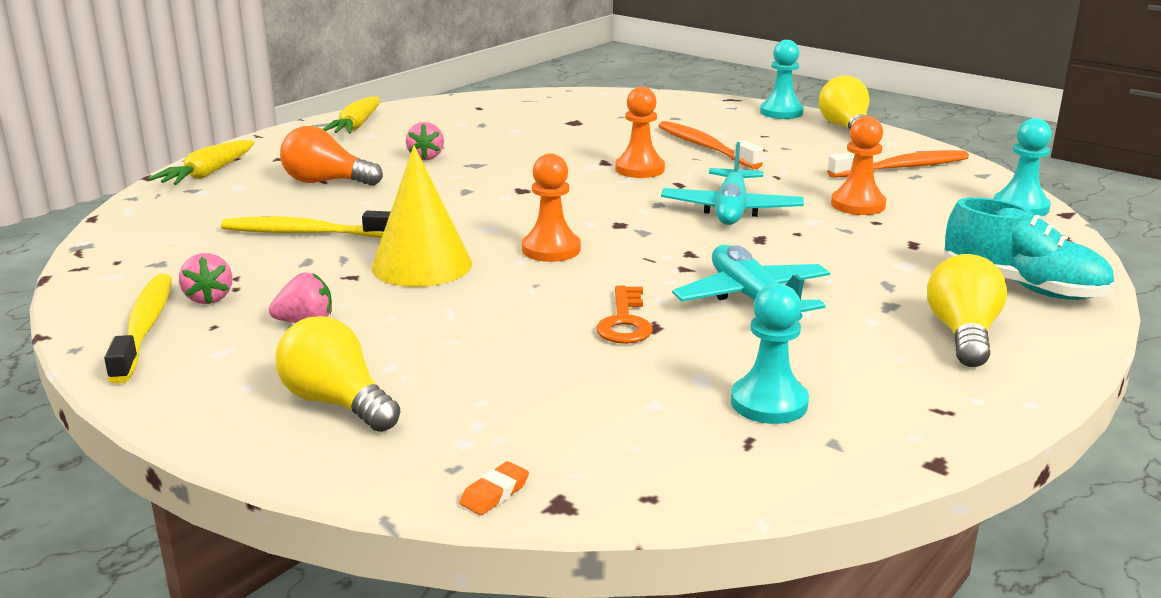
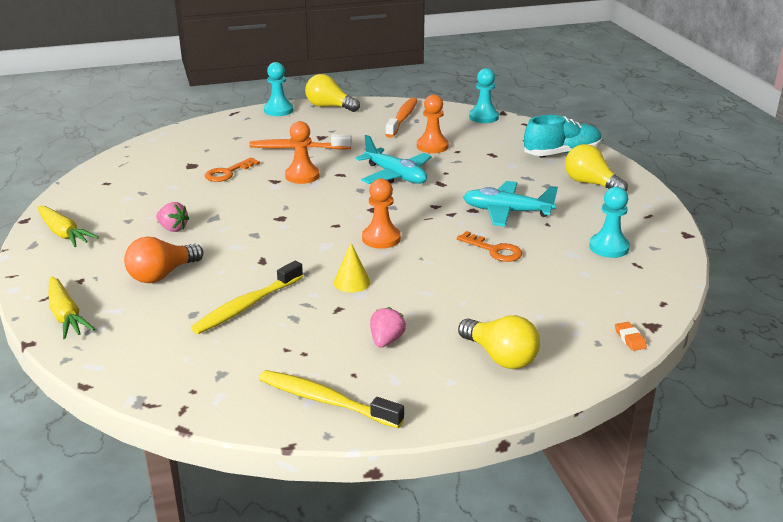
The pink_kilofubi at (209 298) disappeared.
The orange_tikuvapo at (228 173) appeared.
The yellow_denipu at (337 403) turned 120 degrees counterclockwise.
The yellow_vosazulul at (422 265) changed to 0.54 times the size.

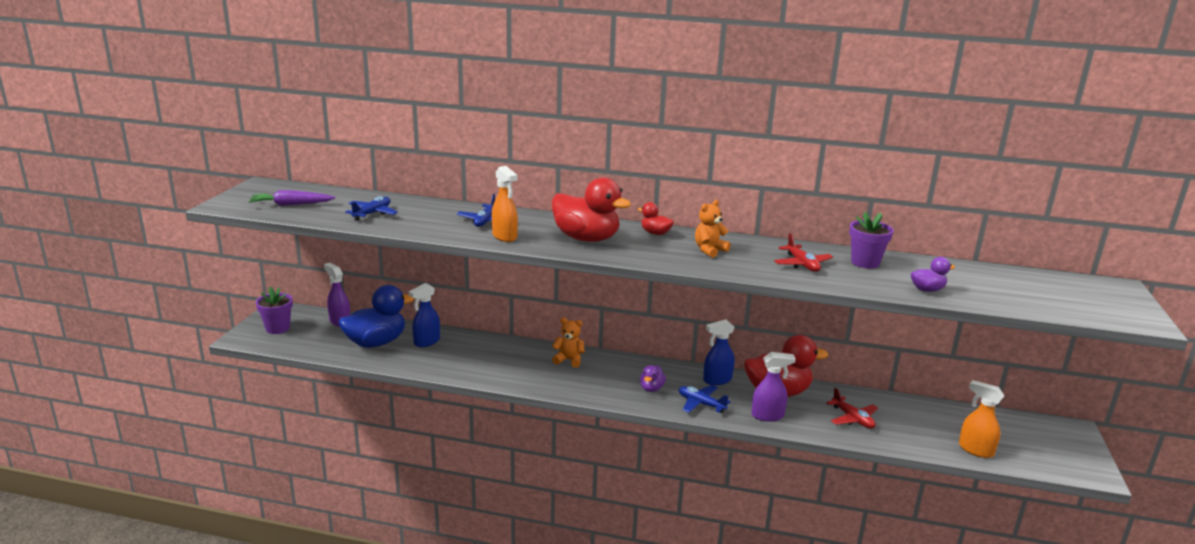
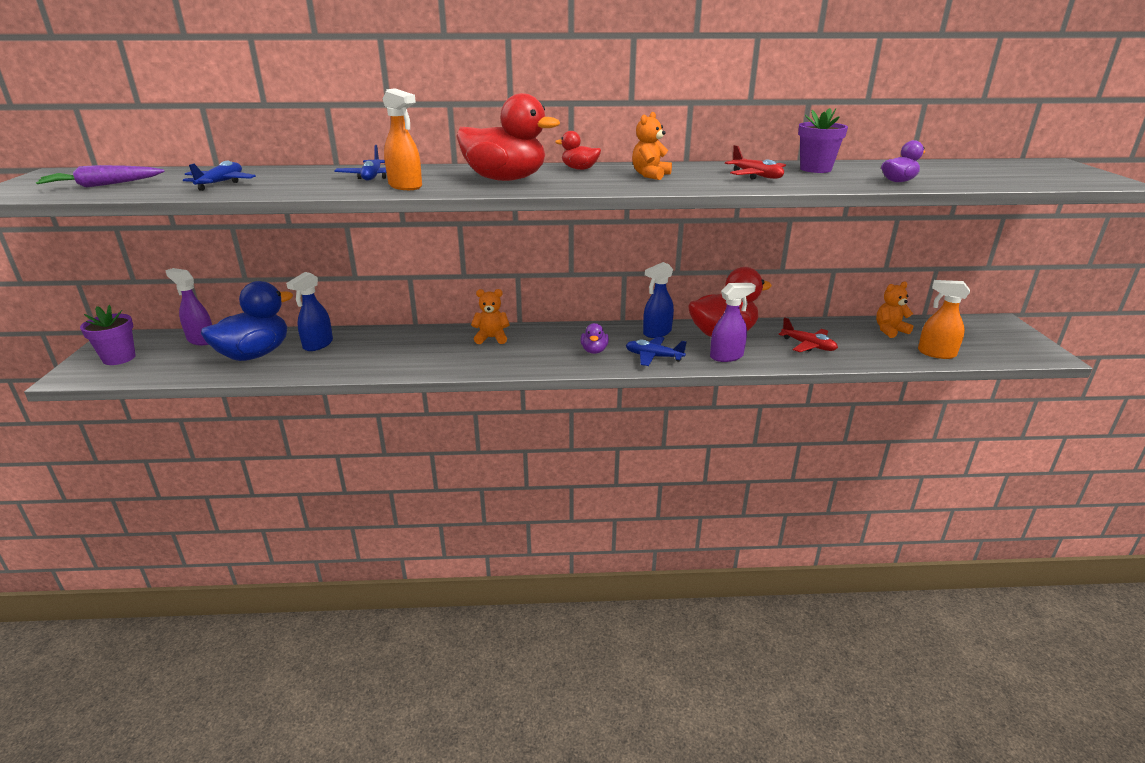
The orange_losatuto at (890 330) appeared.

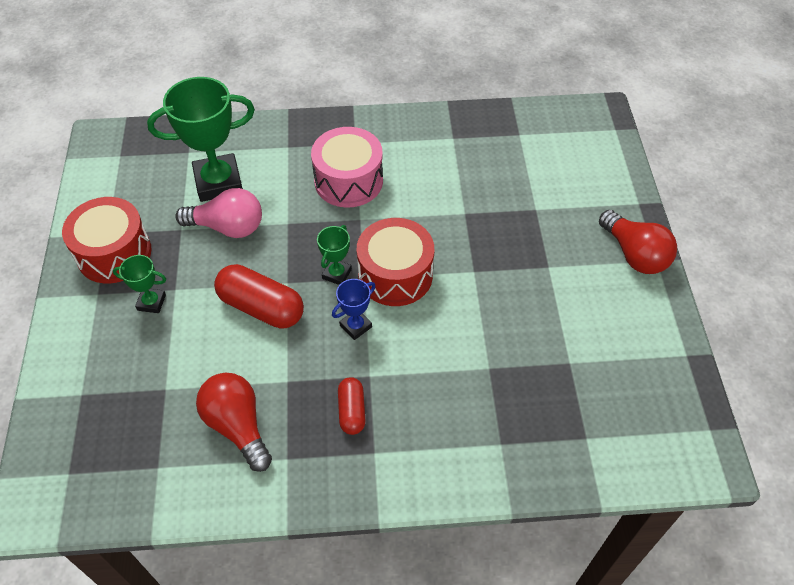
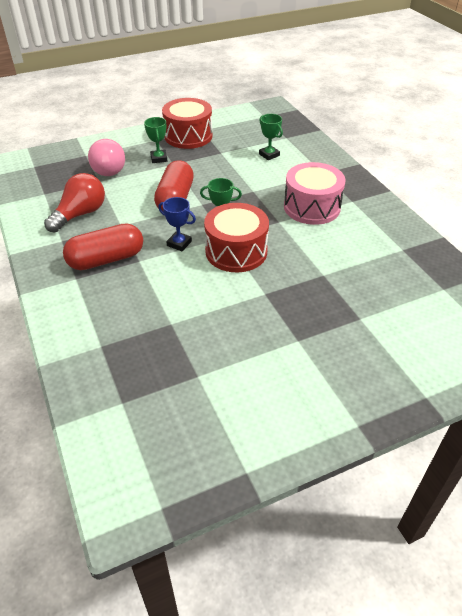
The red_denipu at (634 254) disappeared.
The pink_denipu moved from (228 227) to (108 168).
The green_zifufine at (218 182) changed to 0.48 times the size.
The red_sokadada at (351 411) changed to 1.74 times the size.

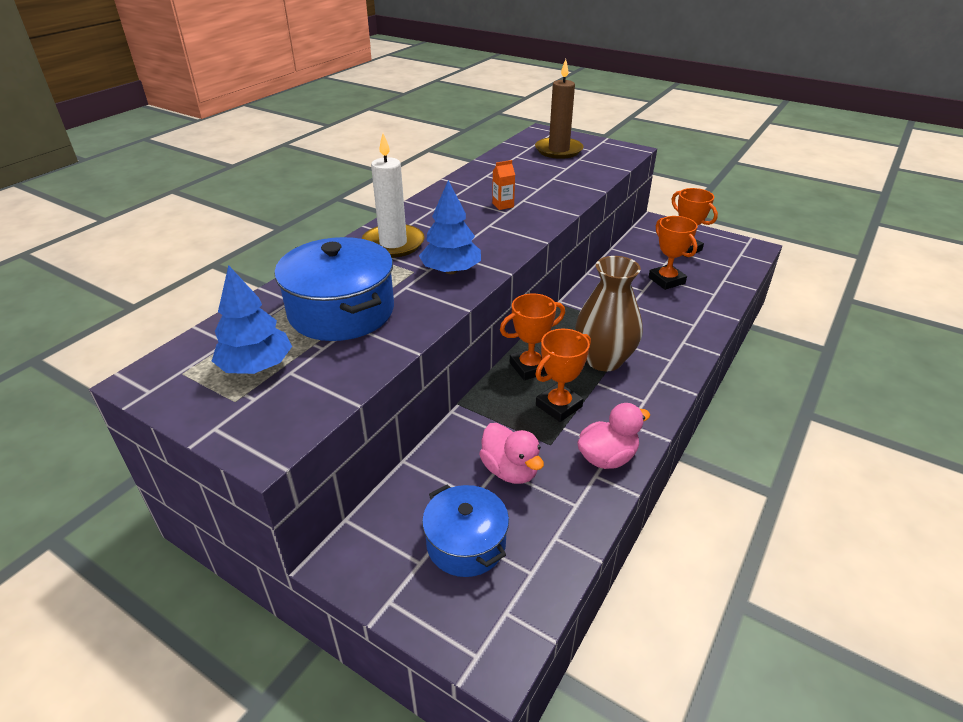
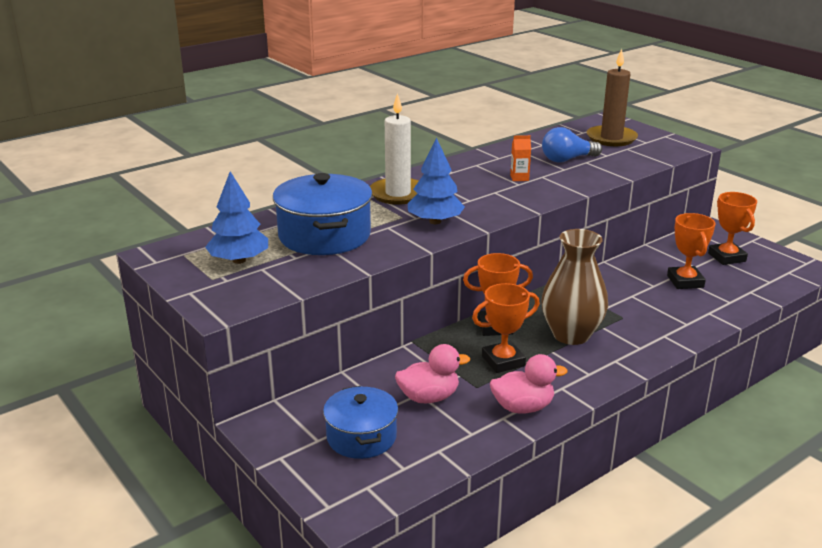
The blue_denipu at (567 159) appeared.
The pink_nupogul at (510 470) turned 90 degrees counterclockwise.

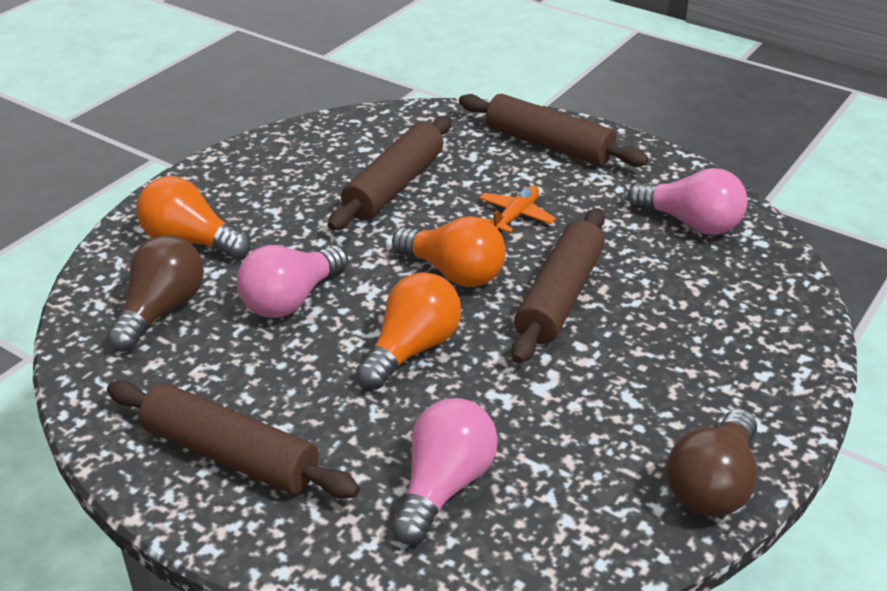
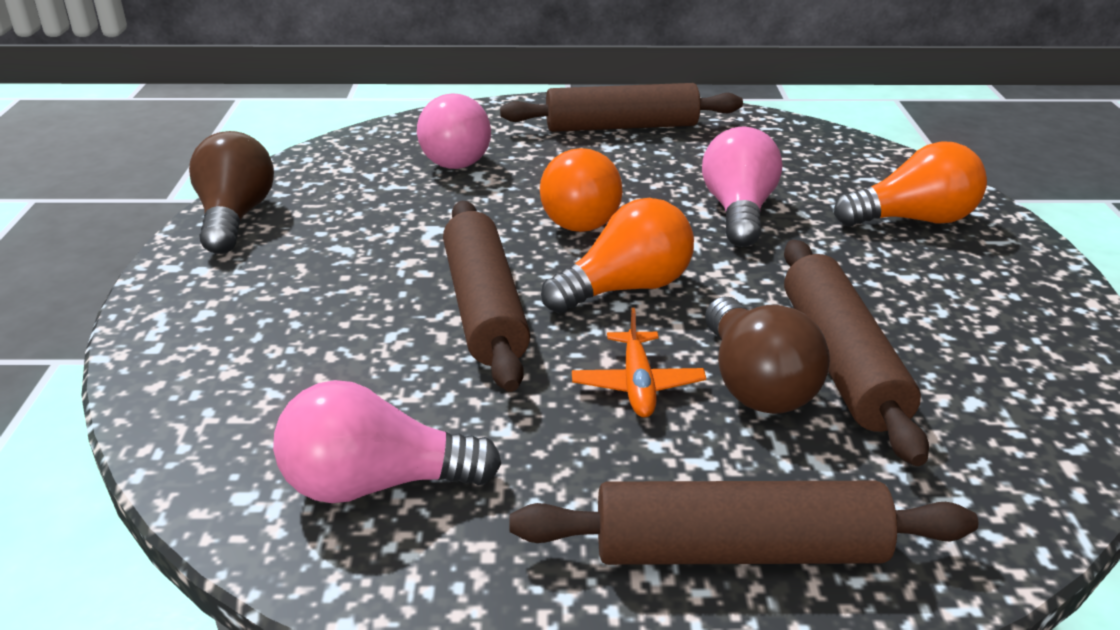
The brown_denipu moved from (161 310) to (755 384).
The orange_denipu at (454 272) turned 150 degrees clockwise.

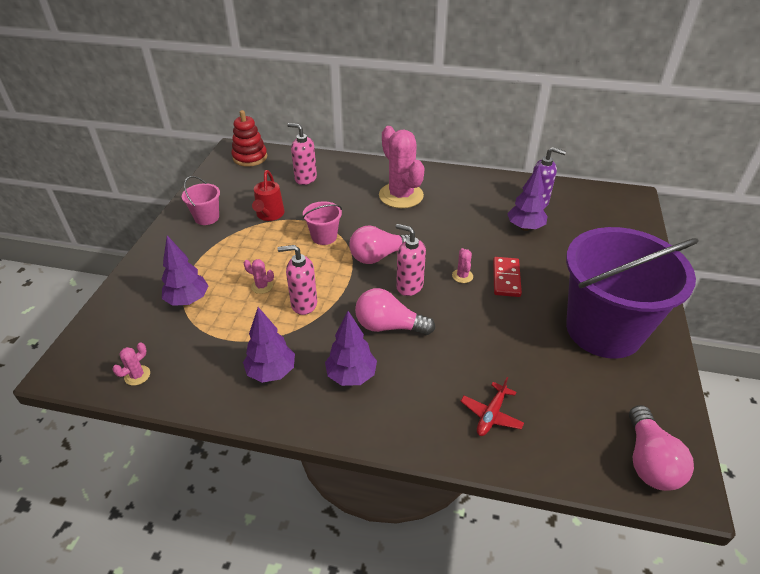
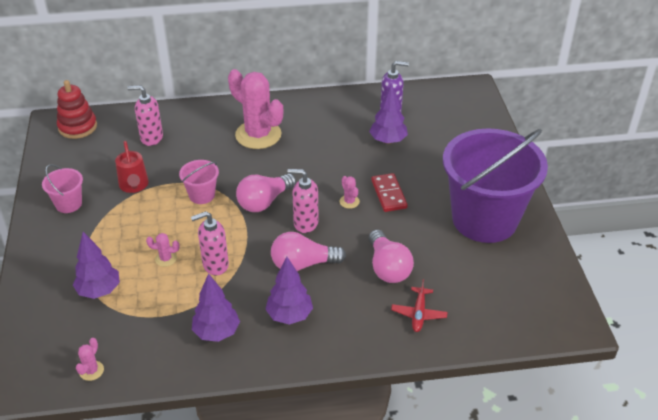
The pink_denipu moved from (649 461) to (388 268).

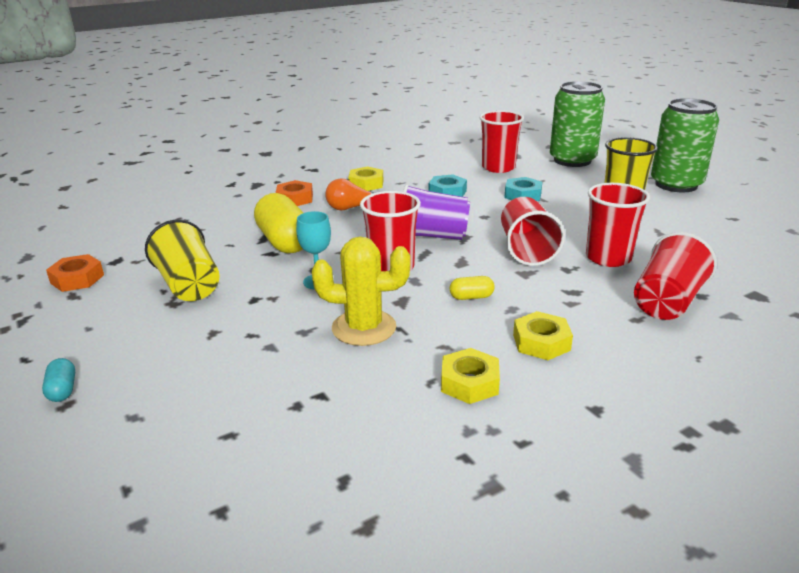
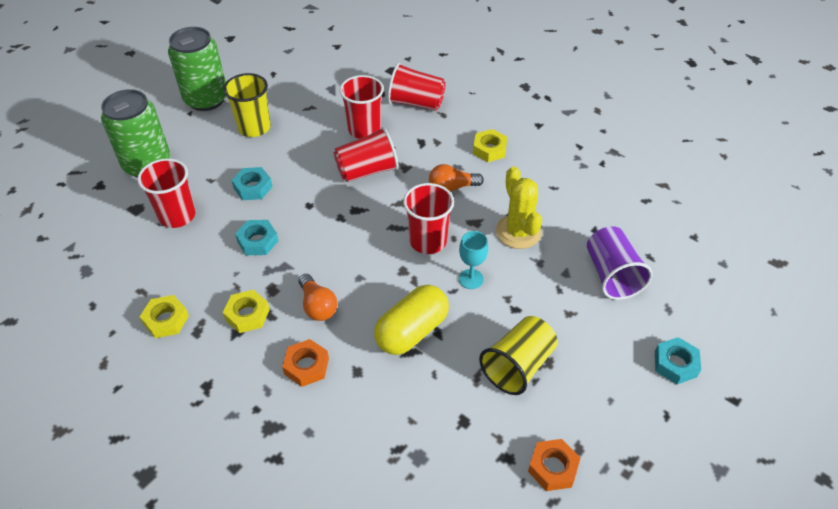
The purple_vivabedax moved from (432 236) to (611 275).
The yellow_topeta moved from (469 383) to (166 320).
The turquoise_sokadada at (62 390) was replaced by the turquoise_topeta at (675 364).
The yellow_sokadada at (471 297) was replaced by the orange_denipu at (452 188).

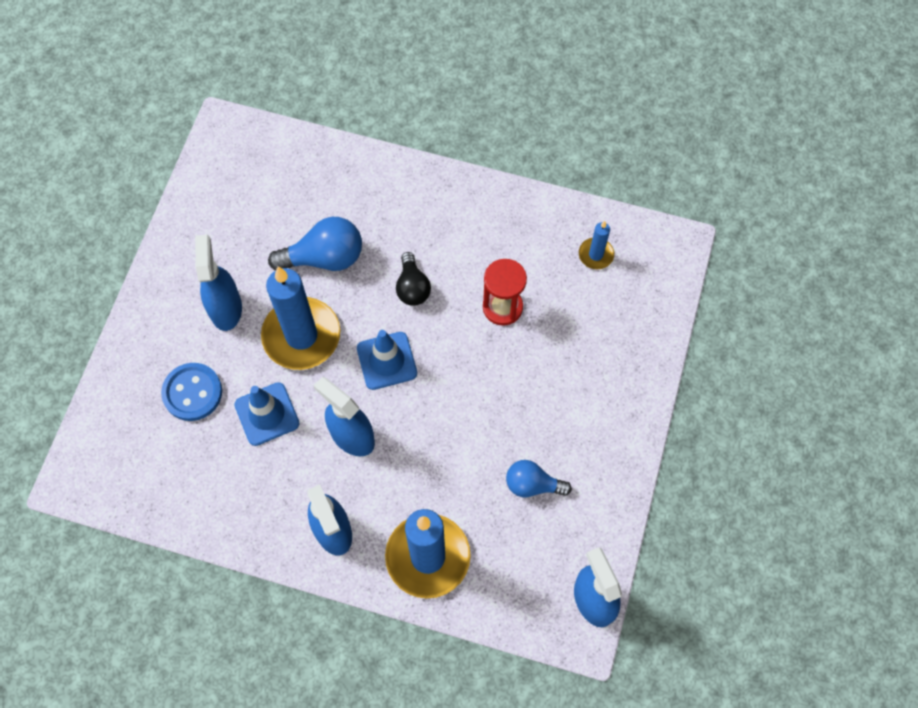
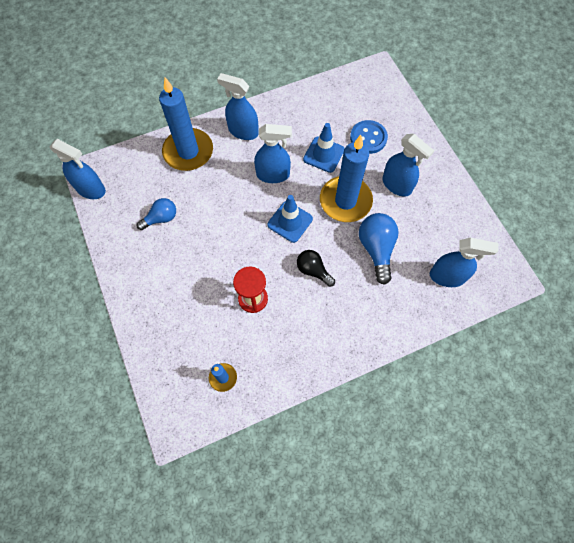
The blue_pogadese at (447 276) appeared.
The blue_denipu at (324 258) turned 135 degrees clockwise.

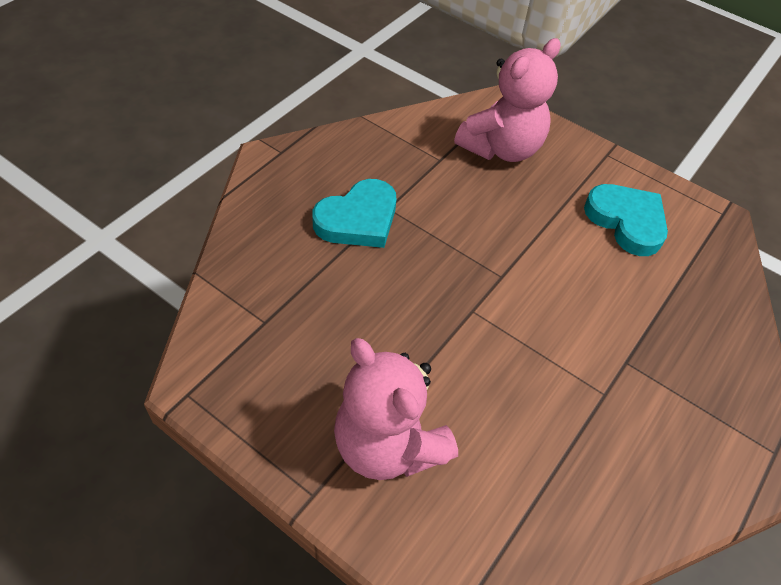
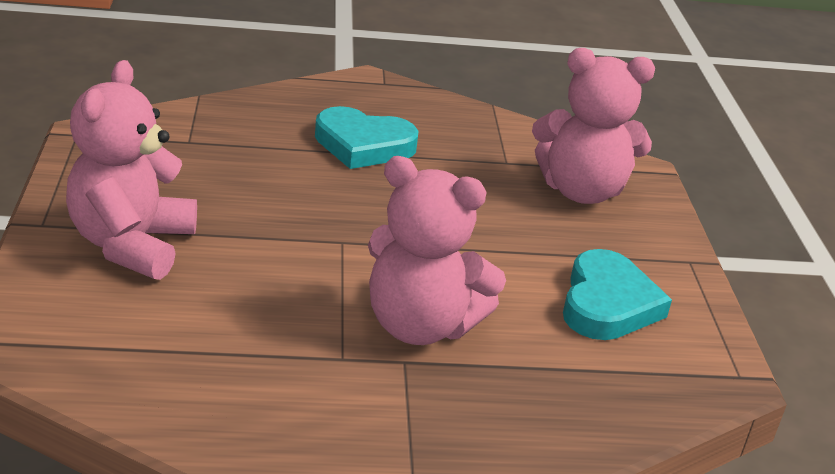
The pink_losatuto at (421 325) appeared.

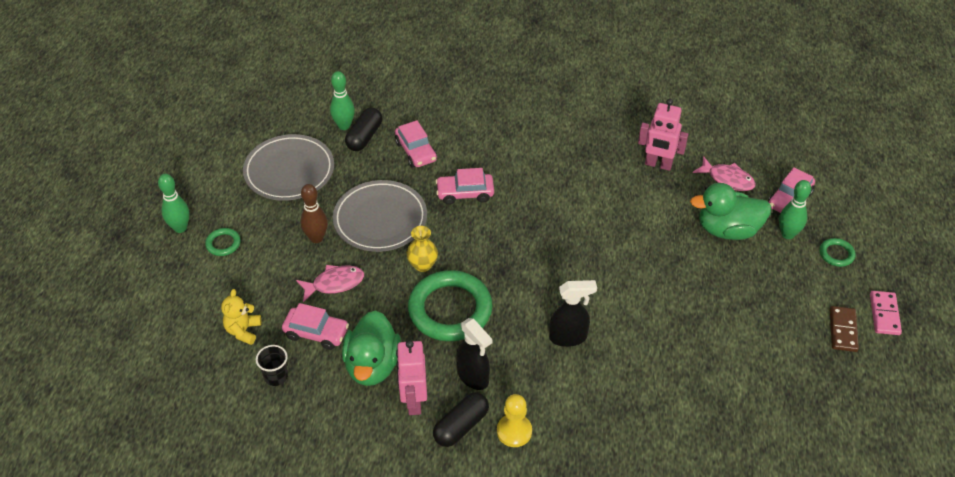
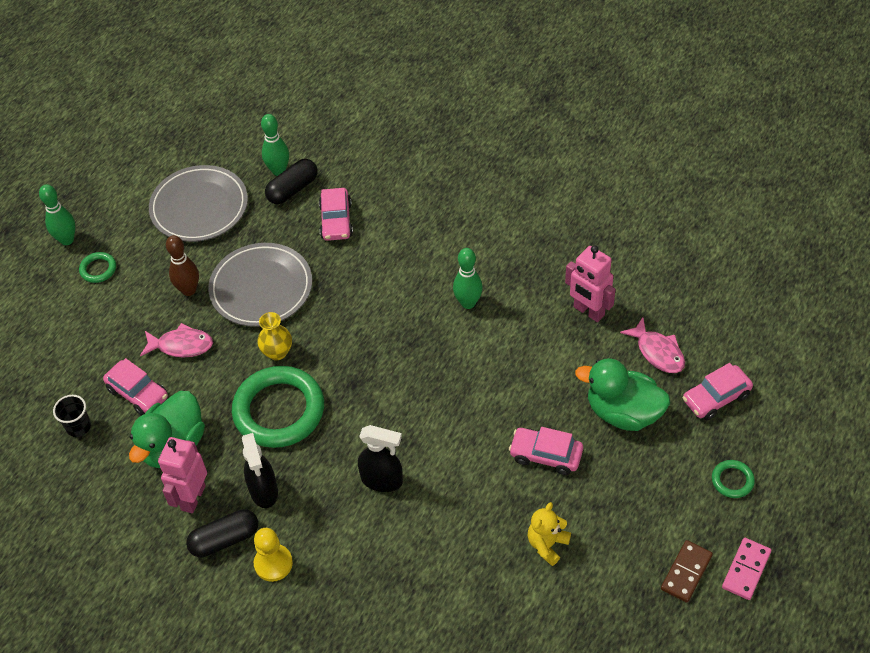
The yellow_losatuto moved from (243 331) to (547 544).
The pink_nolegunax moved from (465 193) to (545 455).
The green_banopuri moved from (787 234) to (468 303).

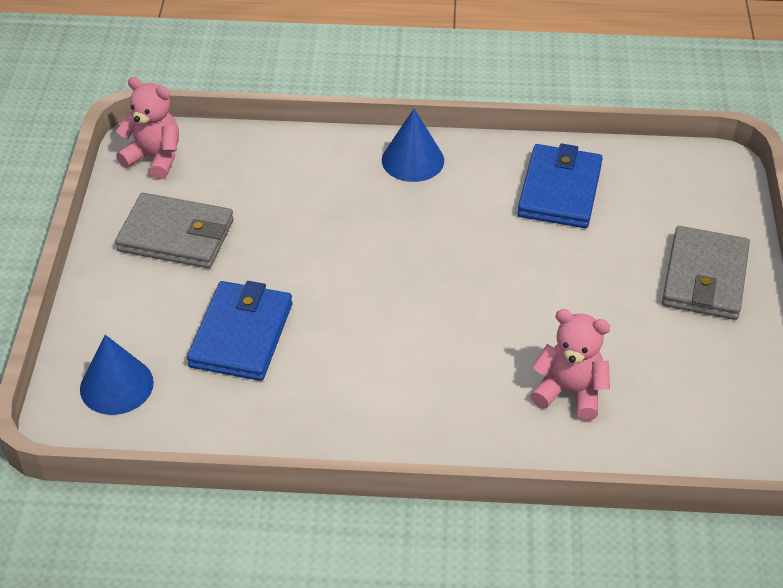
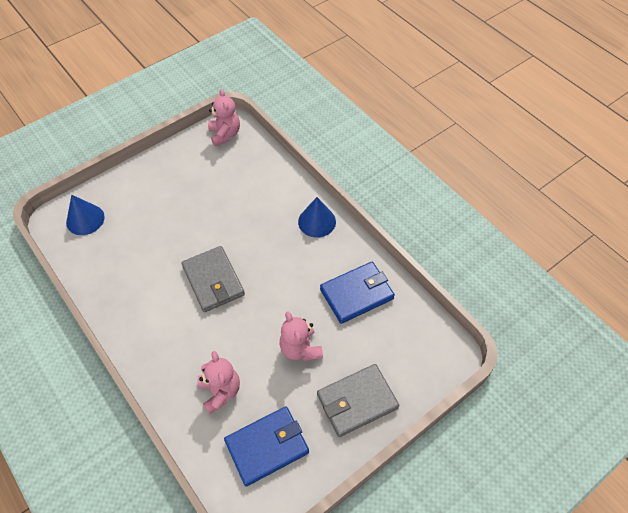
The pink_losatuto at (300 348) appeared.
The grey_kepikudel moved from (176 235) to (213 280).
The blue_kepikudel moved from (241 335) to (267 446).

